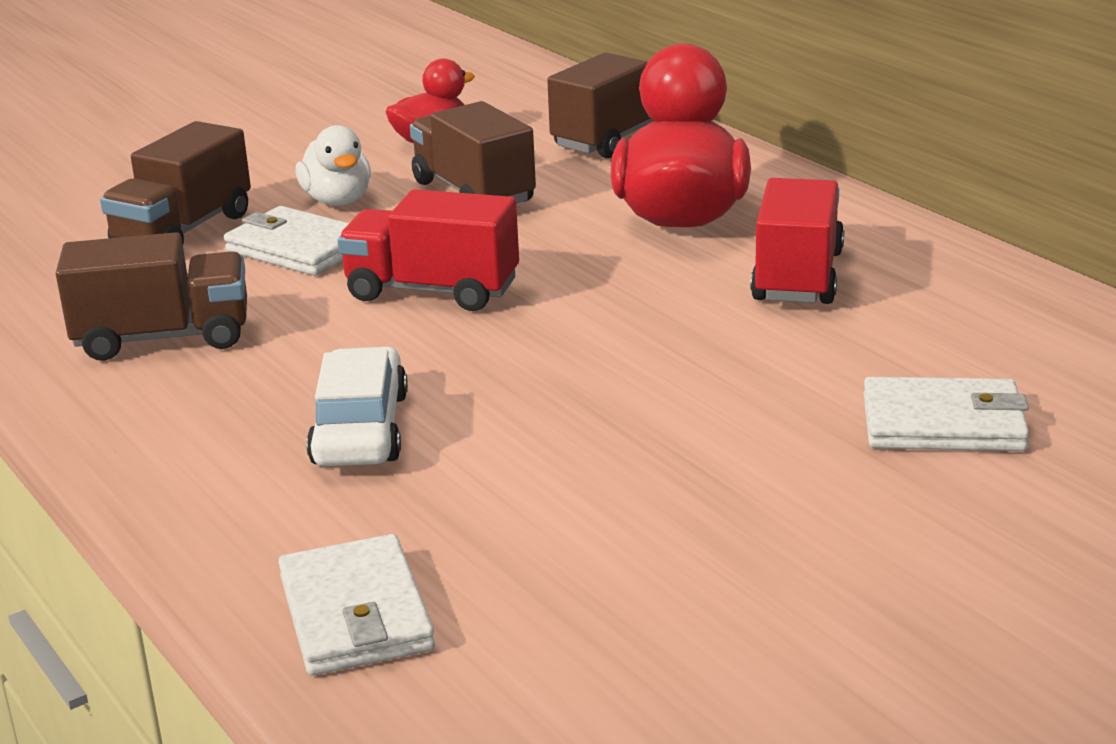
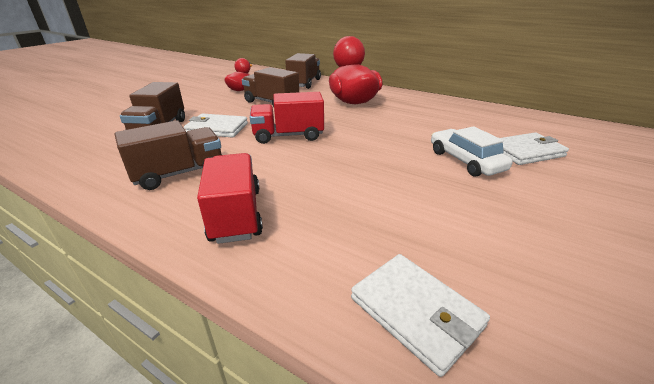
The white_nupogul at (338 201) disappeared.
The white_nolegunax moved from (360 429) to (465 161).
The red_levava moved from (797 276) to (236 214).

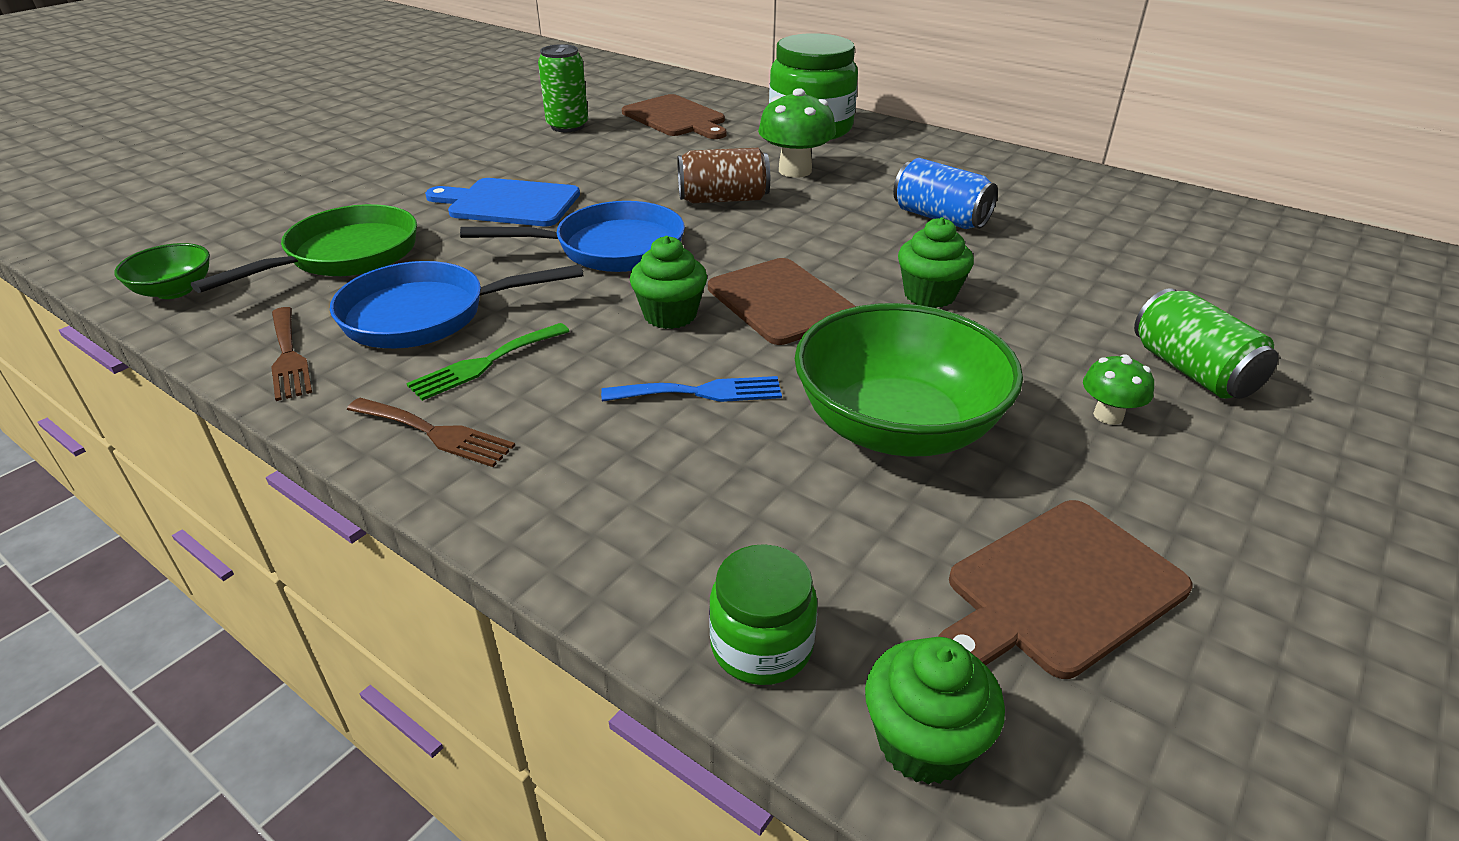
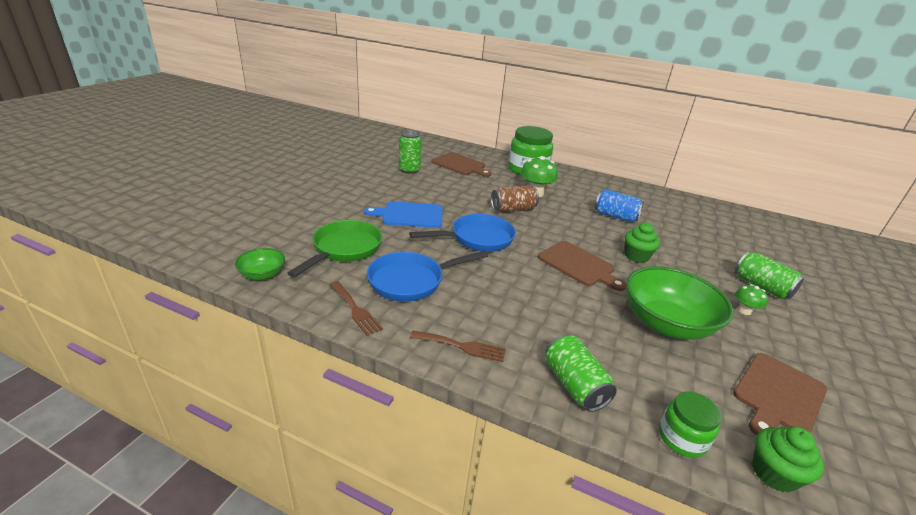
The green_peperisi at (485 363) disappeared.
The blue_peperisi at (701 392) disappeared.
The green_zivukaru at (670 315) disappeared.
The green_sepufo at (574 385) appeared.

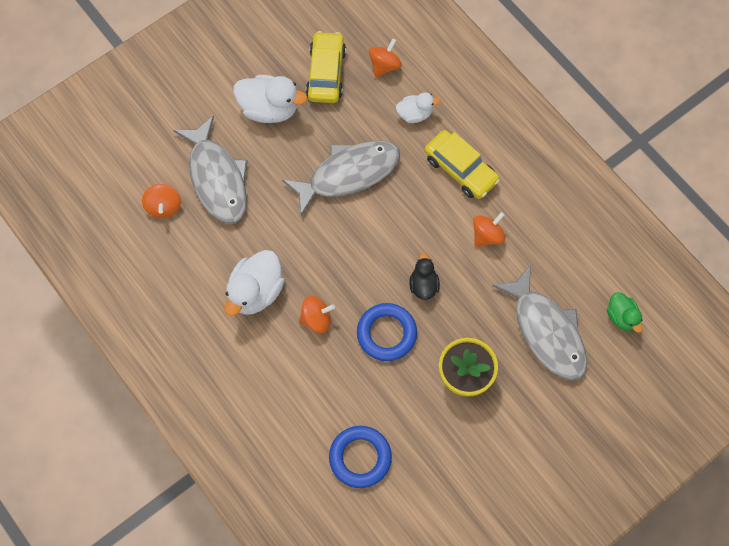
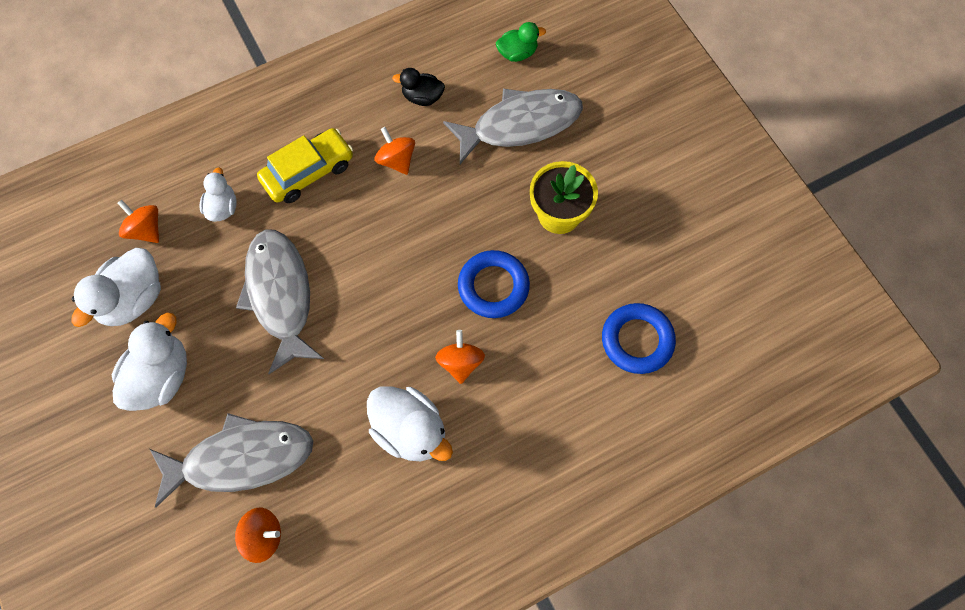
The black_nupogul moved from (423 285) to (422 97).
The yellow_nolegunax at (326 73) was replaced by the white_nupogul at (133 299).

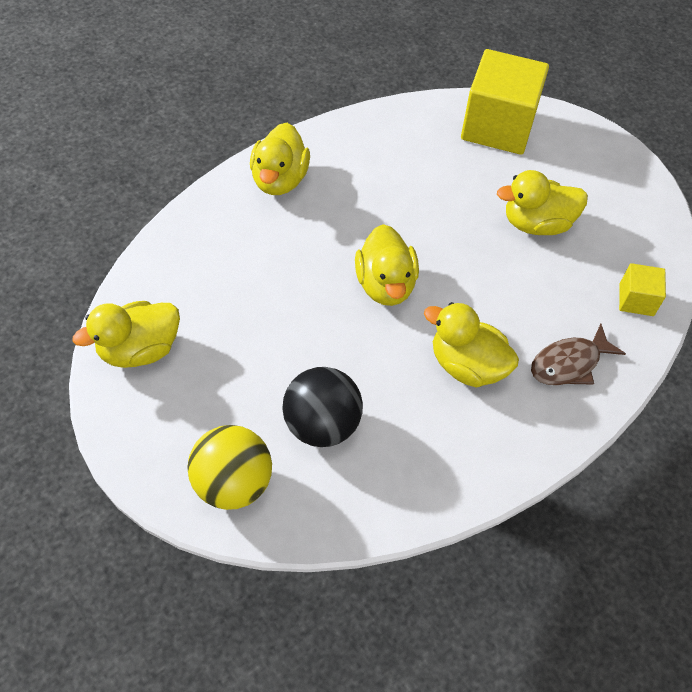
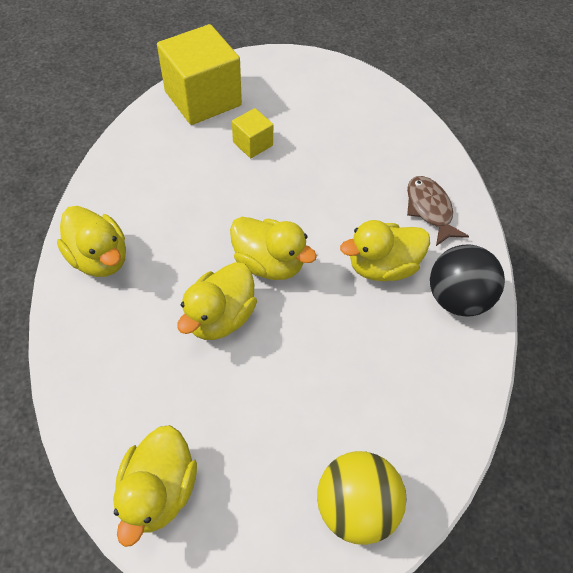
The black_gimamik moved from (322 424) to (456 298).
The yellow_nupogul moved from (536 223) to (220 317).
The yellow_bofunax moved from (636 300) to (253 144).
The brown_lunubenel at (569 363) turned 150 degrees clockwise.

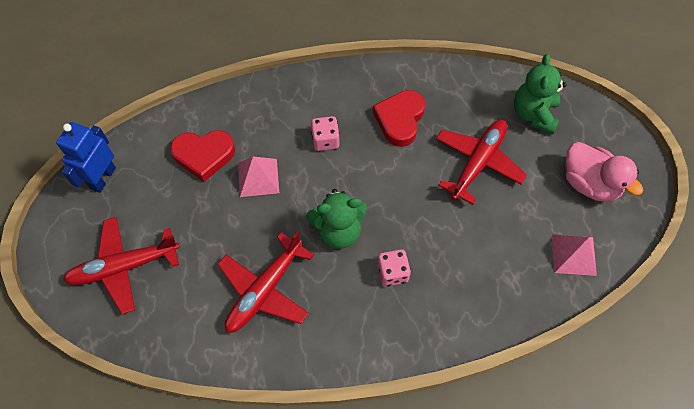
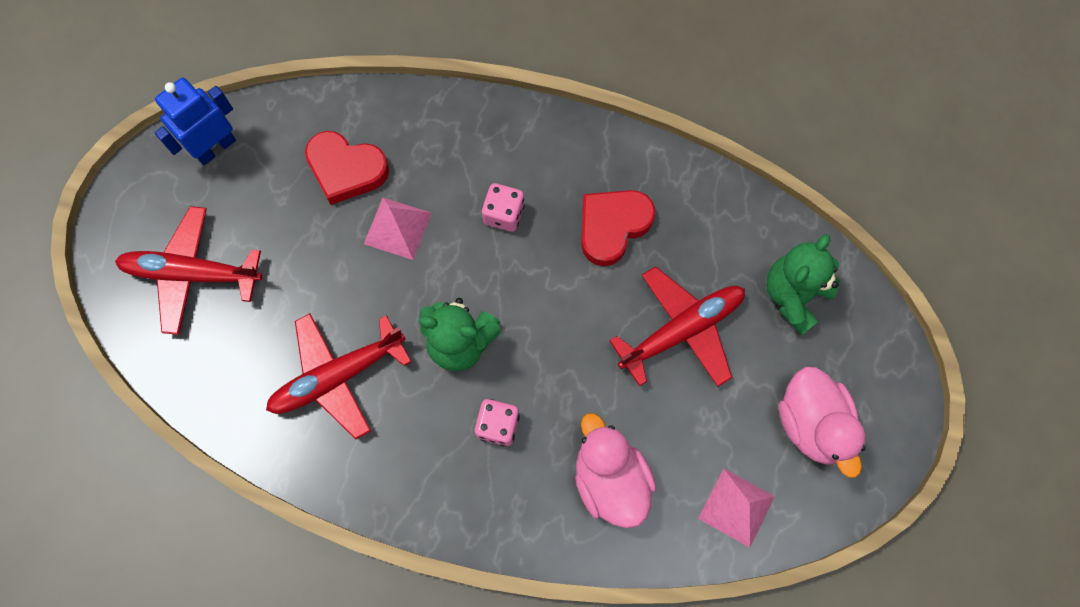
The pink_nupogul at (610 480) appeared.

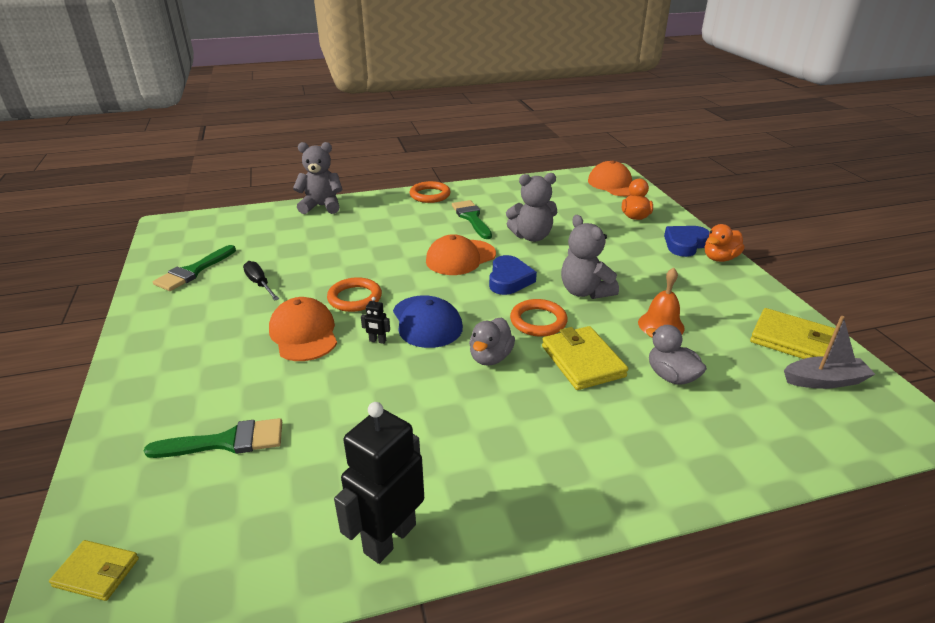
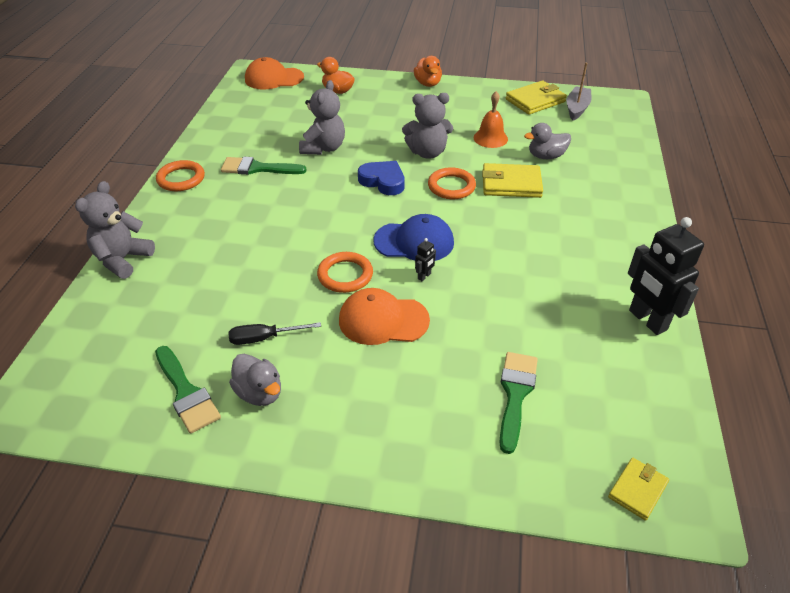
The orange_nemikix at (460 258) disappeared.
The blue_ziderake at (685 244) disappeared.
The grey_nupogul moved from (490 357) to (259 393).

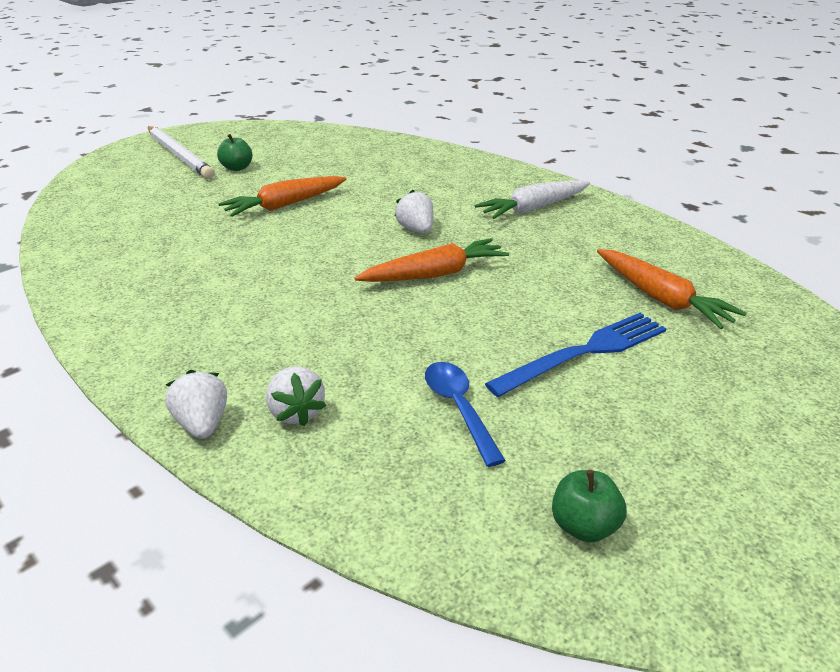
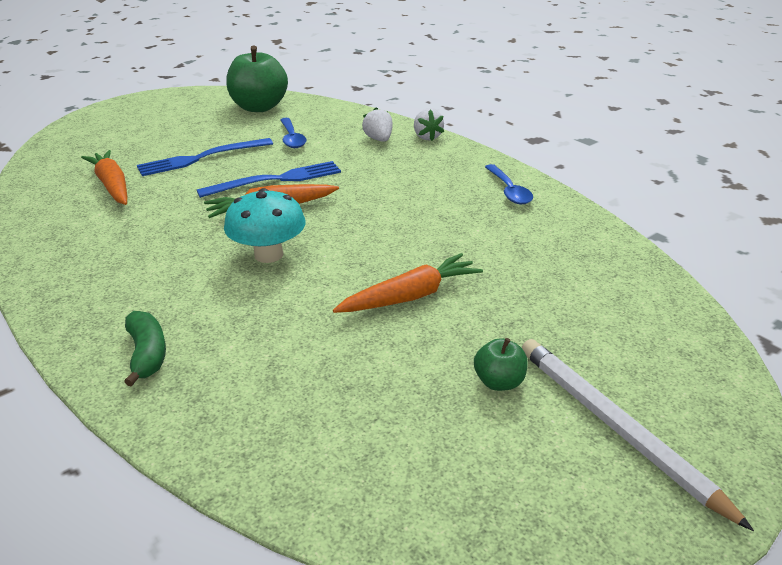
The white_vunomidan at (533 208) disappeared.
The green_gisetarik at (147 354) appeared.
The blue_peperisi at (275 180) appeared.
The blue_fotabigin at (509 191) appeared.
The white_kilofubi at (416 230) was replaced by the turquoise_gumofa at (268 254).
The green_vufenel at (584 526) changed to 2.08 times the size.

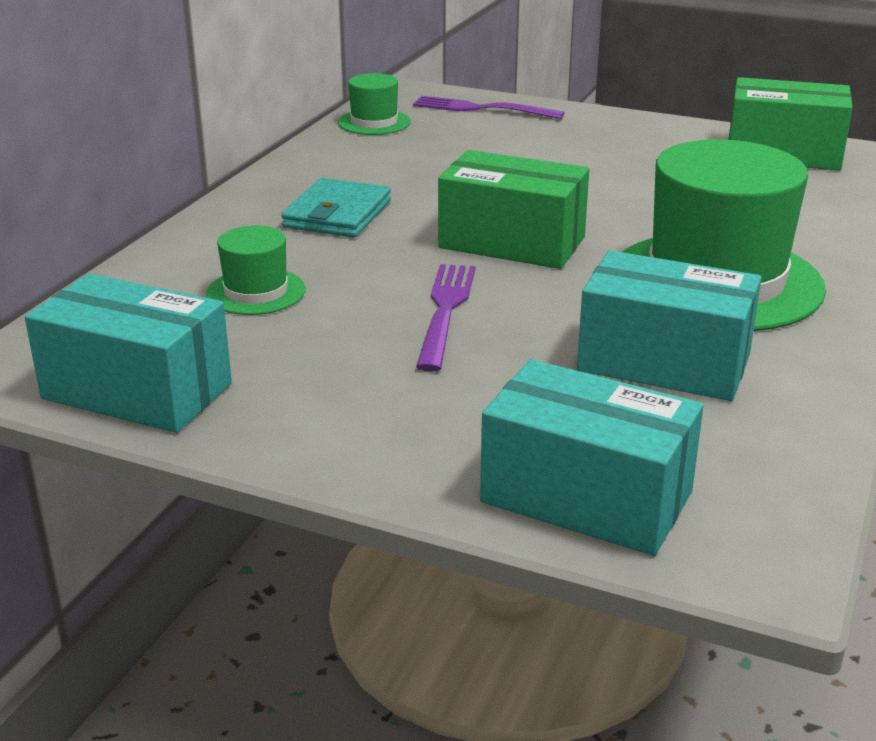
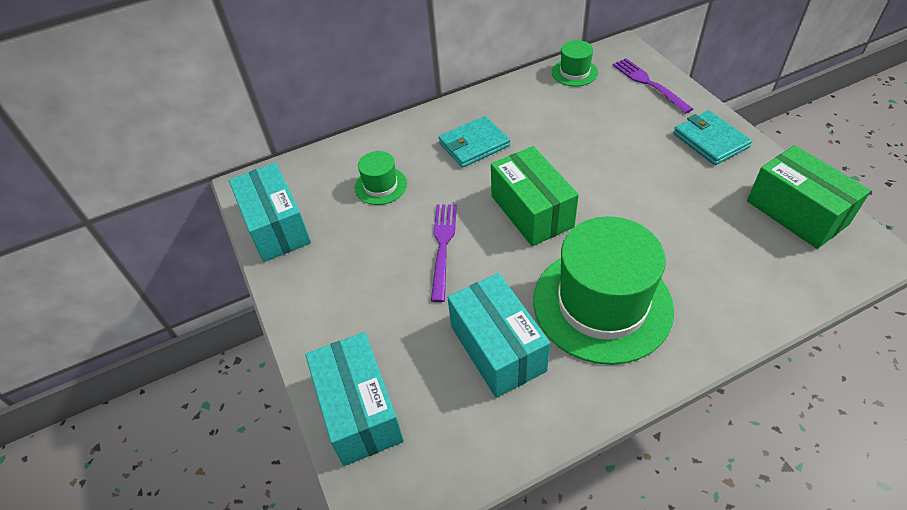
The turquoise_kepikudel at (710 140) appeared.
The purple_peperisi at (445 310) turned 45 degrees counterclockwise.

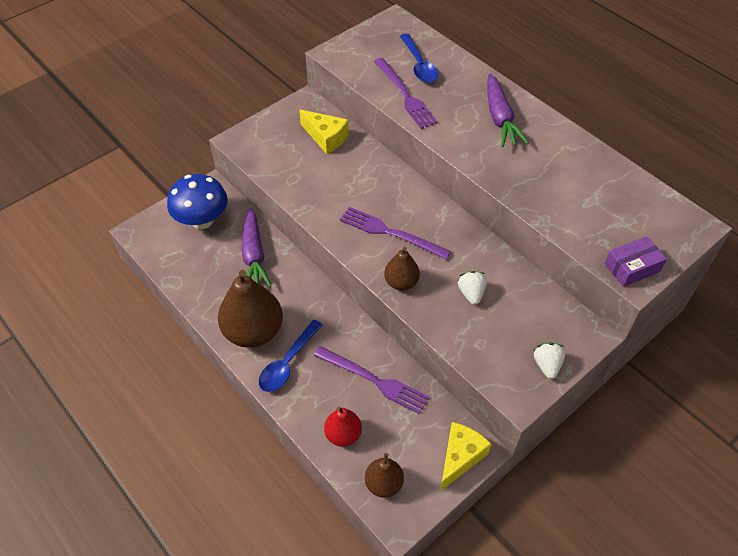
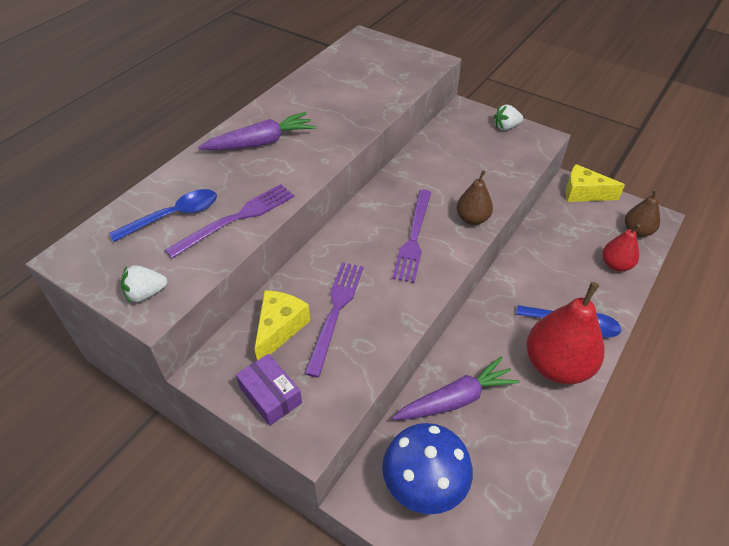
The purple_peperisi moved from (374 380) to (335 312).
The white_kilofubi moved from (471 293) to (146 293).
The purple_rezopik moved from (632 267) to (270 395).
The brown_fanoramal at (253 331) became the red_fanoramal at (557 365).

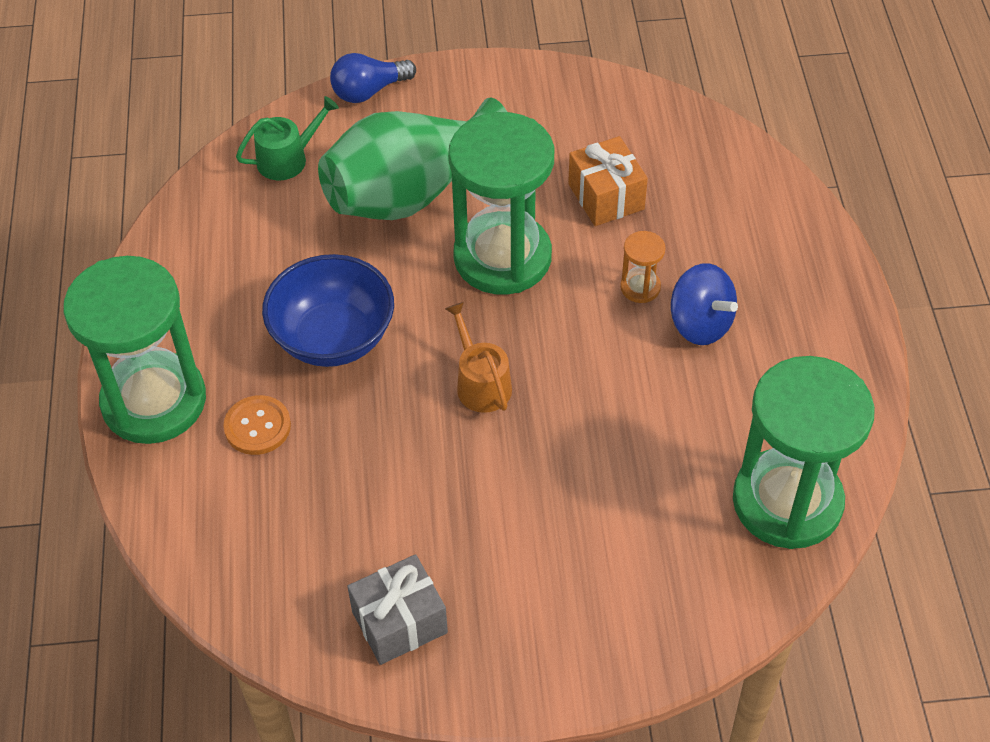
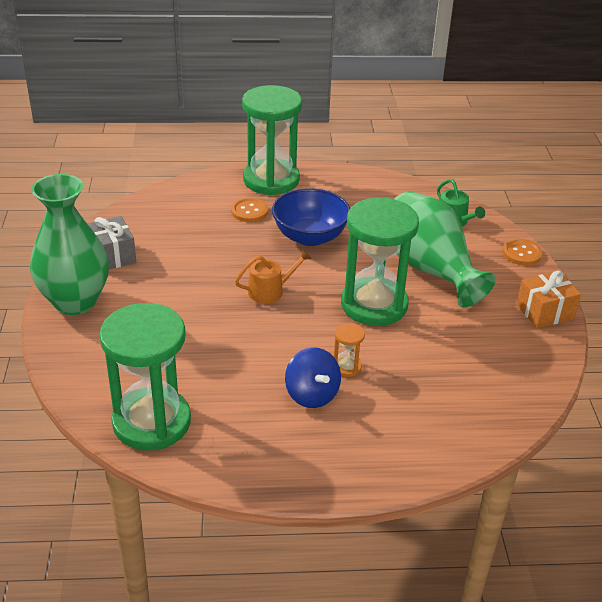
The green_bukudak at (75 301) appeared.
The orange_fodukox moved from (606 197) to (544 312).
The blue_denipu at (369 91) was replaced by the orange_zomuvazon at (521 253).
The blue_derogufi at (700 324) turned 75 degrees counterclockwise.

